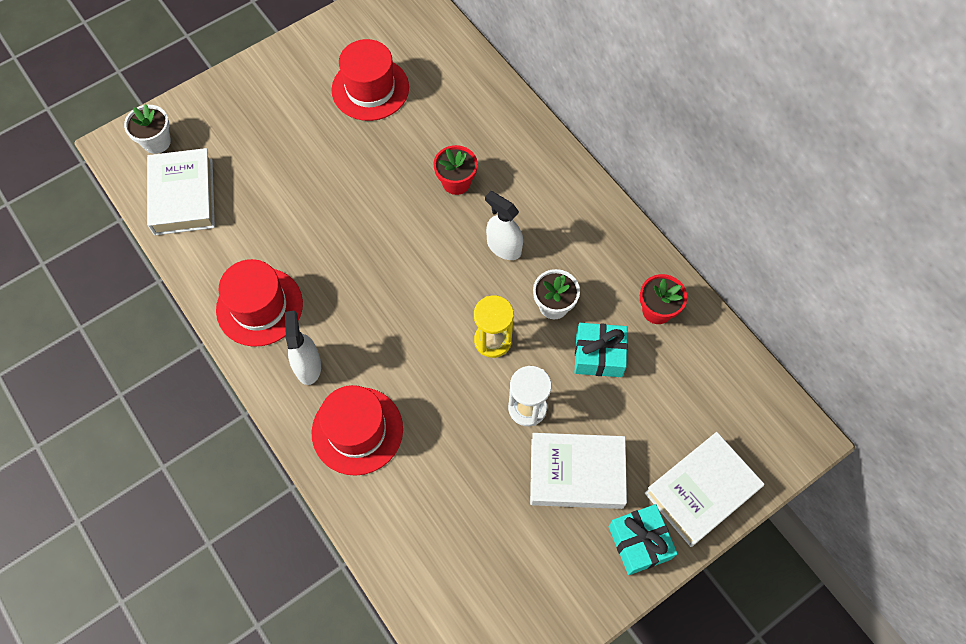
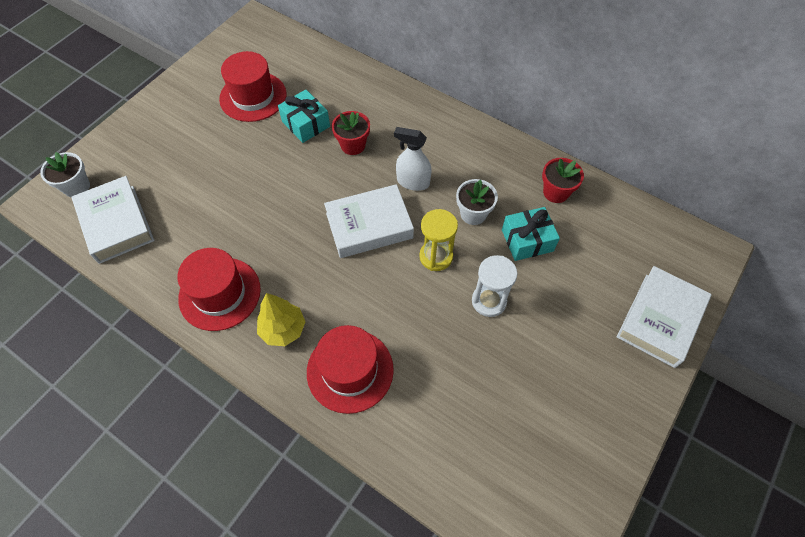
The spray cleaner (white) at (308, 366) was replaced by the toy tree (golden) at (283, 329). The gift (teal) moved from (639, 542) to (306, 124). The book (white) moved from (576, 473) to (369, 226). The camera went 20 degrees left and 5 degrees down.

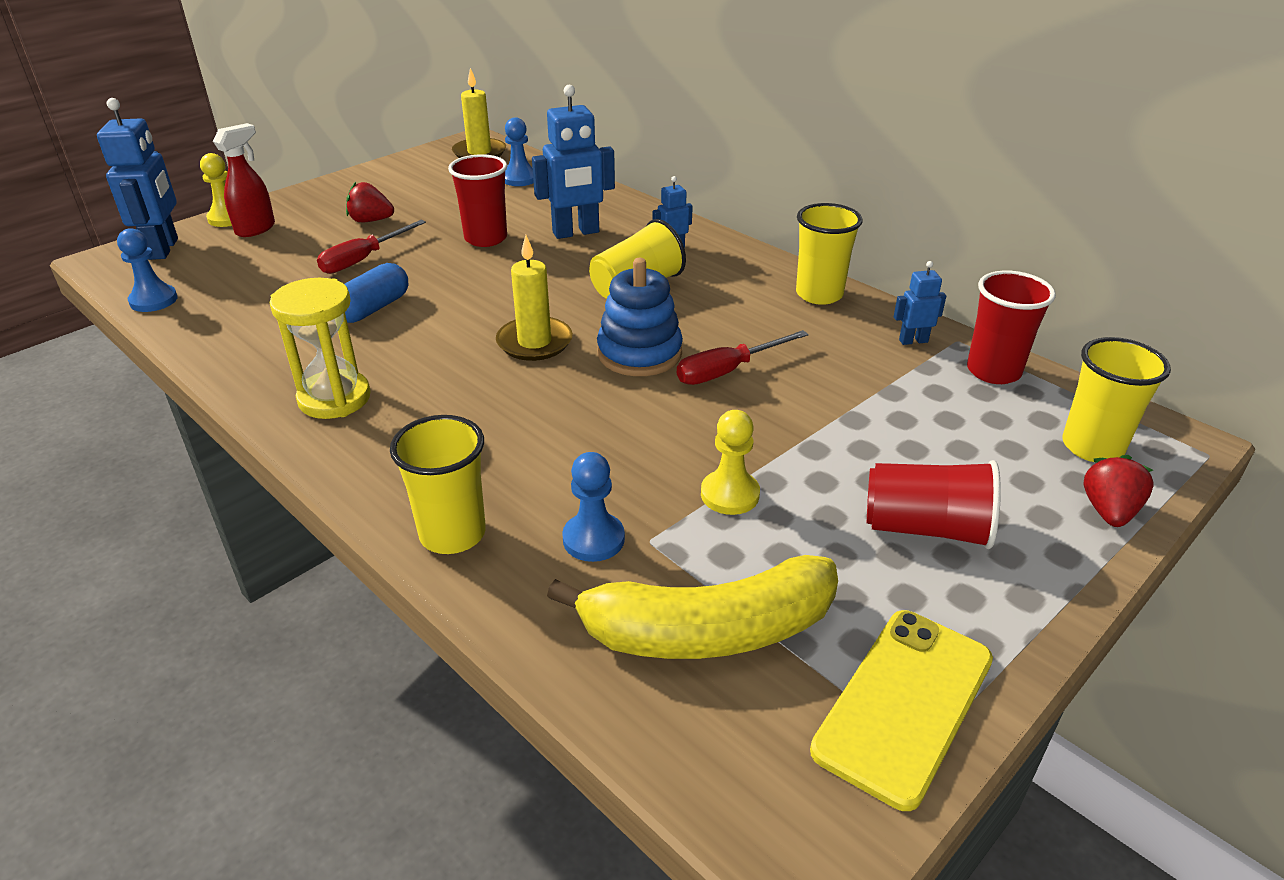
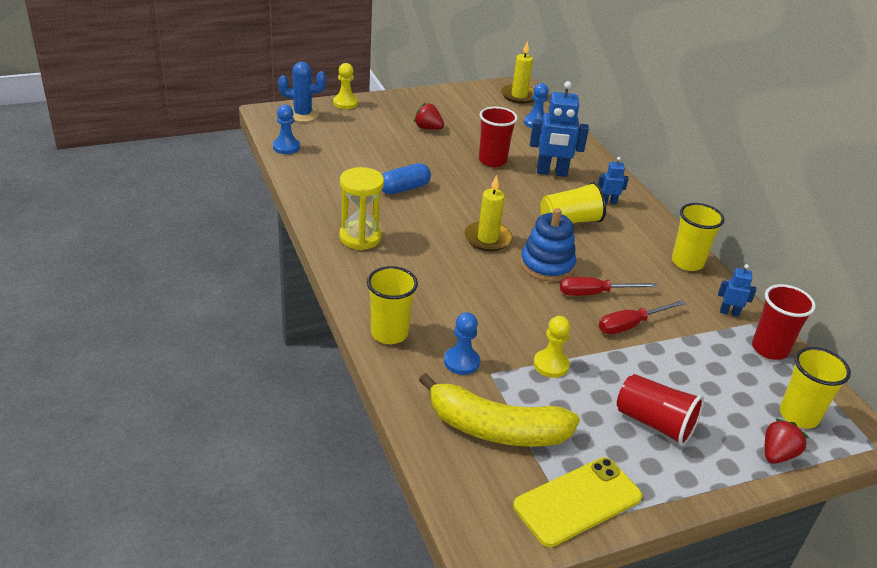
The robot (royal blue) at (164, 249) was replaced by the cactus (royal blue) at (302, 114). The flat screwdriver (scarlet) moved from (363, 259) to (630, 325). The spray cleaner (scarlet) at (256, 229) disappeared. The camera went 20 degrees right and 0 degrees up.

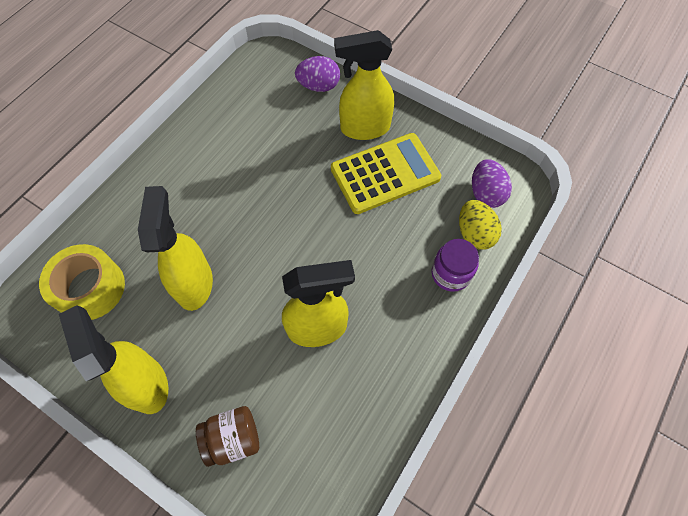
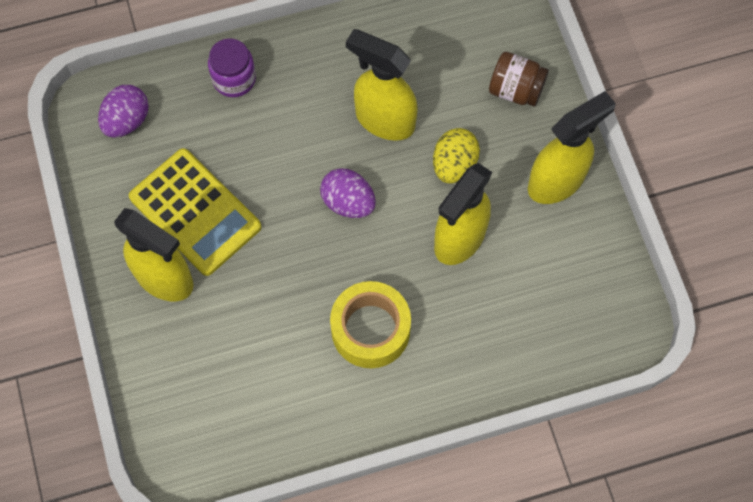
The pocket calculator (golden) at (385, 174) turned 150 degrees counterclockwise. The egg shape (violet) moved from (319, 86) to (348, 202). The sticky tape (golden) moved from (90, 288) to (370, 330). The egg shape (golden) moved from (474, 234) to (454, 164). The spray cleaner (golden) at (146, 383) turned 135 degrees counterclockwise. The camera went 140 degrees left and 5 degrees up.

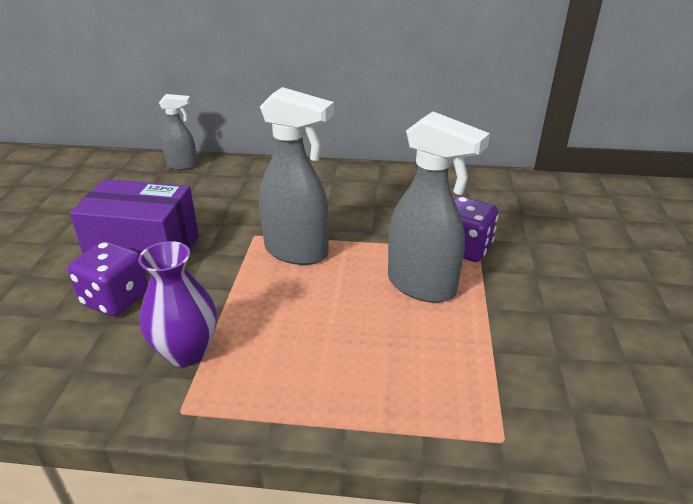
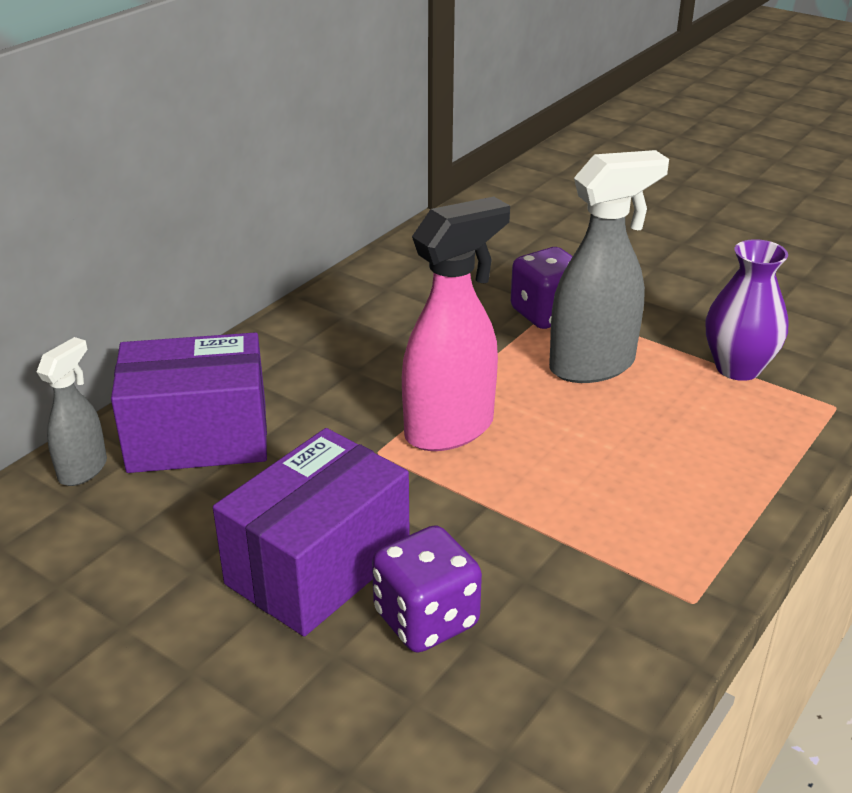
The box (violet) at (198, 438) appeared. The spray cleaner (grey) at (297, 252) became the spray cleaner (rosy) at (450, 429). The vase (violet) moved from (186, 352) to (738, 368). The camera went 60 degrees left and 0 degrees up.

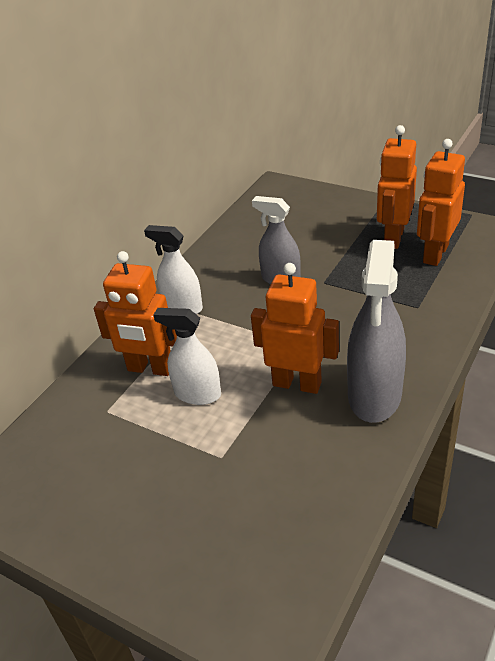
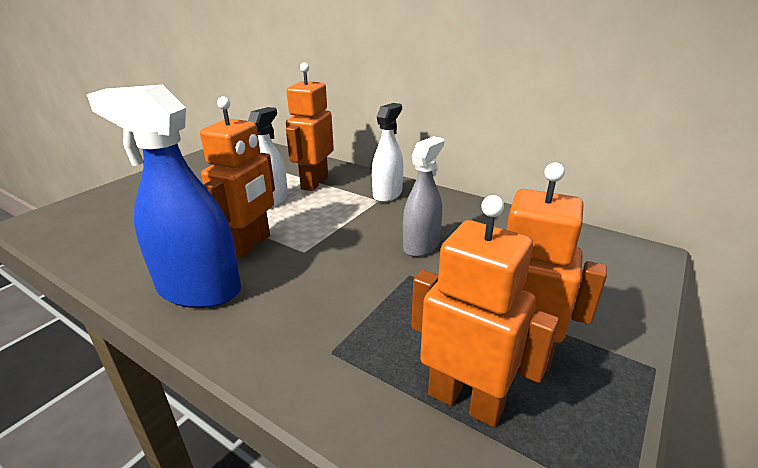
The spray cleaner (grey) at (374, 395) became the spray cleaner (royal blue) at (199, 290). The camera went 90 degrees right and 10 degrees down.

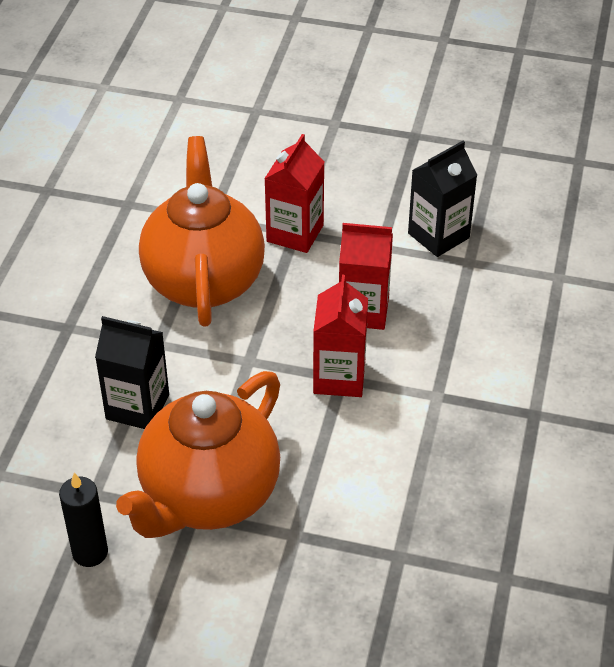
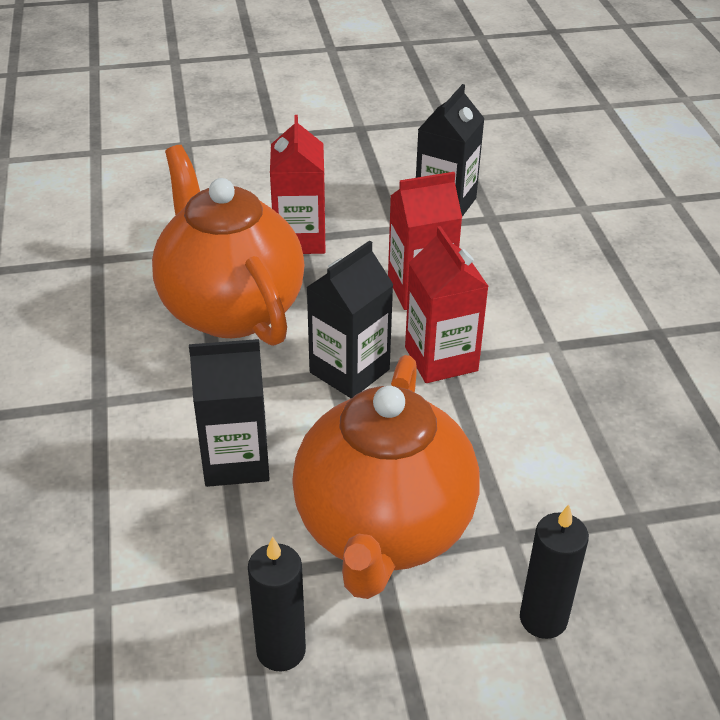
The carton (jet-black) at (349, 371) appeared. The candle (jet-black) at (543, 619) appeared. The camera went 25 degrees left and 5 degrees down.

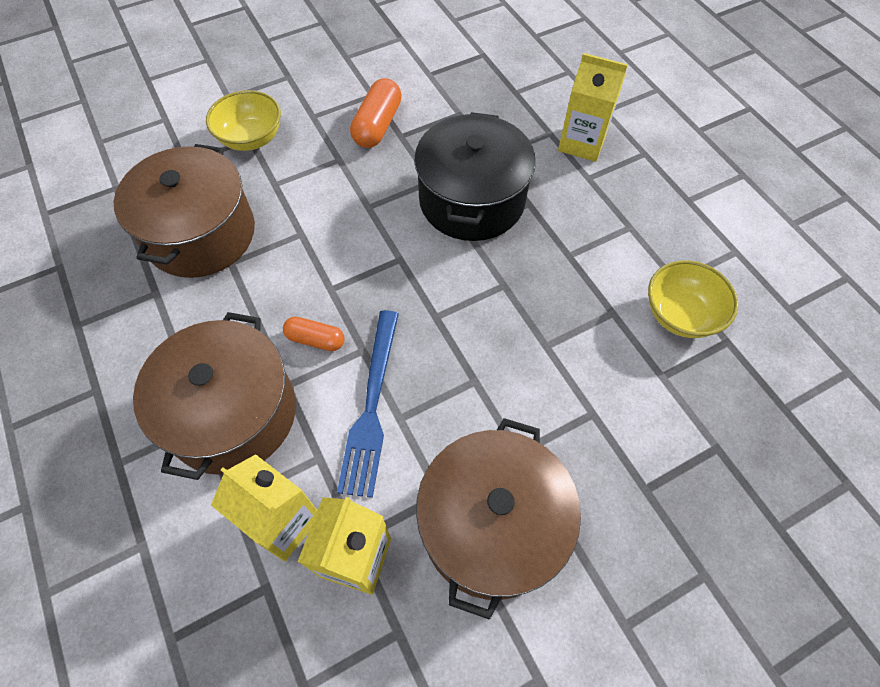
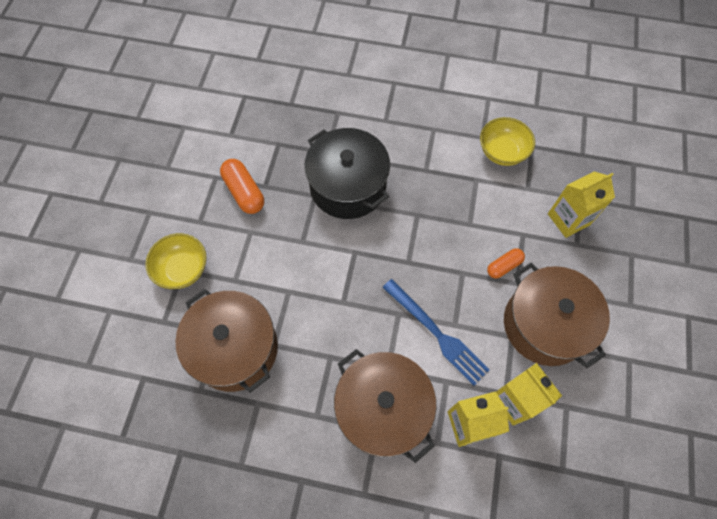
The pill shape (orange-coloured) moved from (315, 339) to (504, 266). The carton (golden) moved from (582, 143) to (568, 219). The camera went 50 degrees left and 5 degrees up.

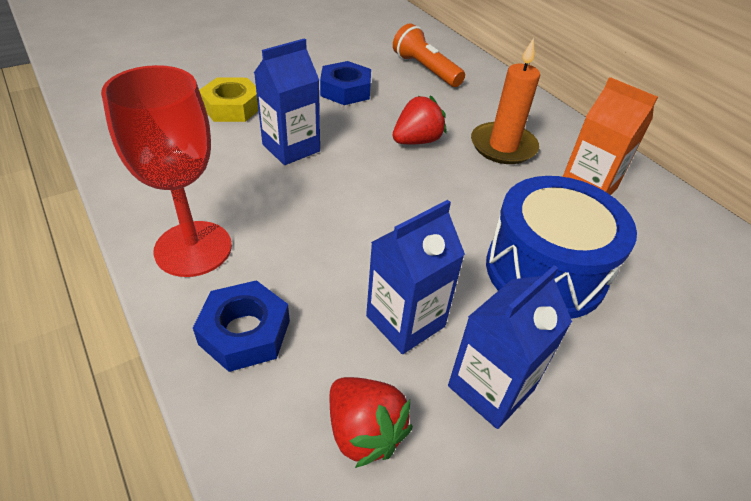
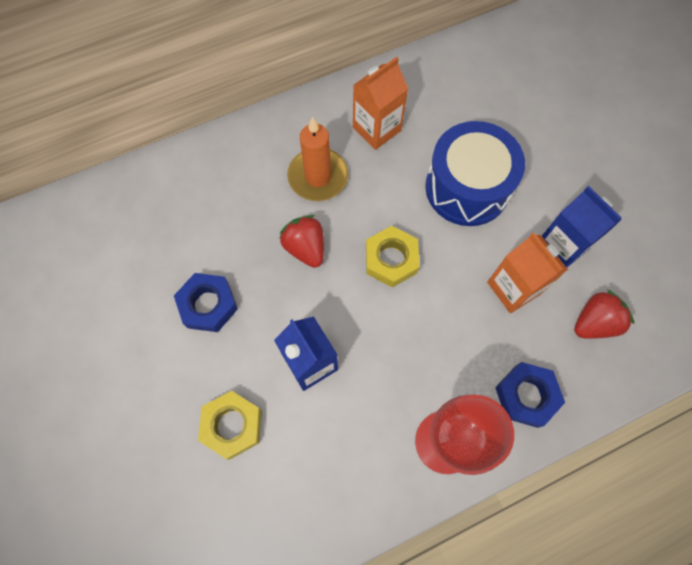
The hexagon nut (golden) at (391, 259) appeared. The carton (royal blue) at (405, 321) became the carton (orange-coloured) at (513, 288). The flashlight (orange-coloured) at (426, 69) disappeared. The camera went 80 degrees left and 25 degrees up.

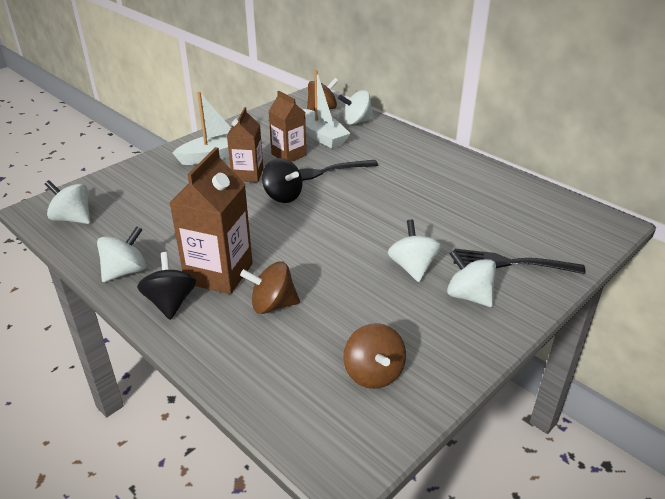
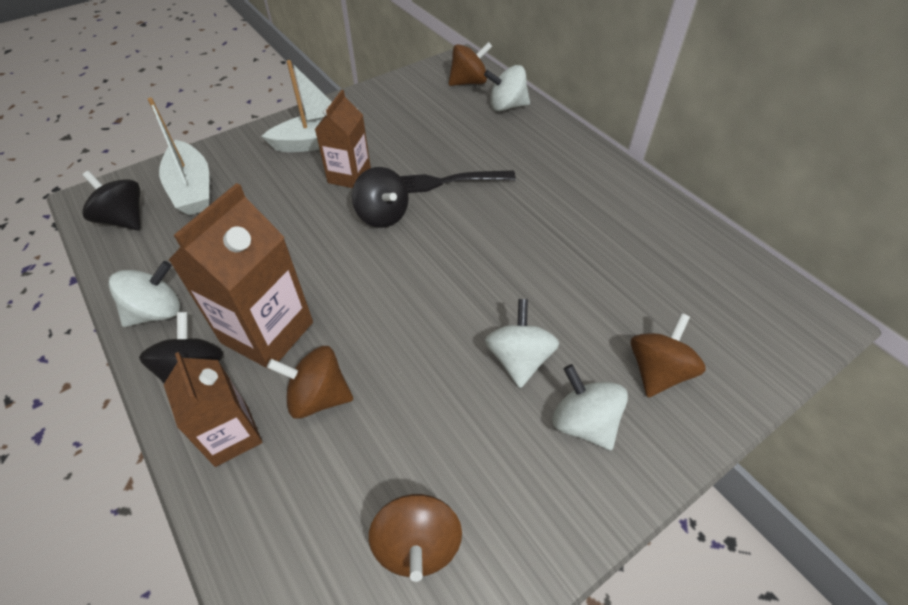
The whirligig (white) at (73, 219) became the whirligig (jet-black) at (124, 219). The sailboat (white) moved from (321, 136) to (192, 189). The carton (russet) moved from (288, 155) to (231, 435). The table fork (jet-black) at (511, 263) was replaced by the whirligig (russet) at (657, 371). The camera went 10 degrees right and 15 degrees up.

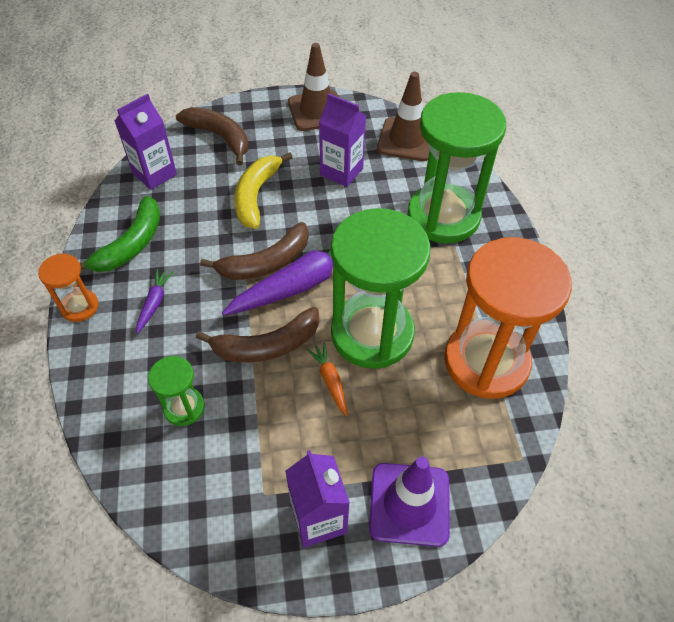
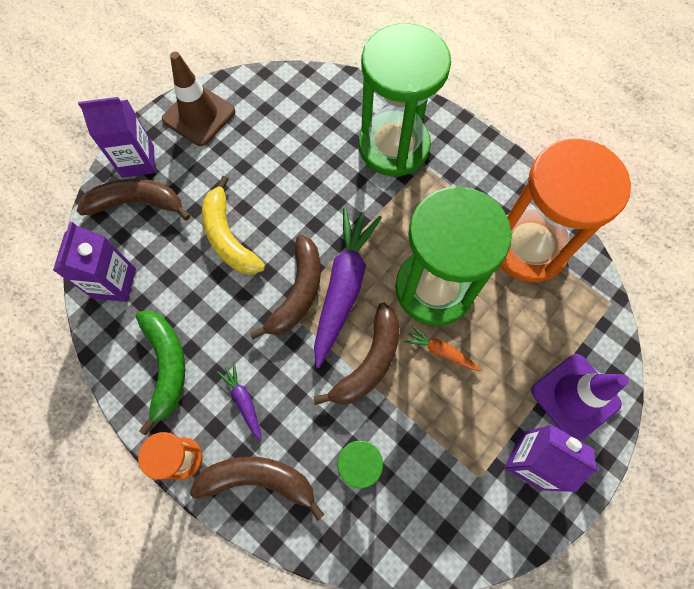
The carton (violet) moved from (341, 171) to (138, 161). The toy banana (russet) at (258, 480) appeared. The road cone (russet) at (406, 139) disappeared. The camera went 40 degrees left and 15 degrees up.

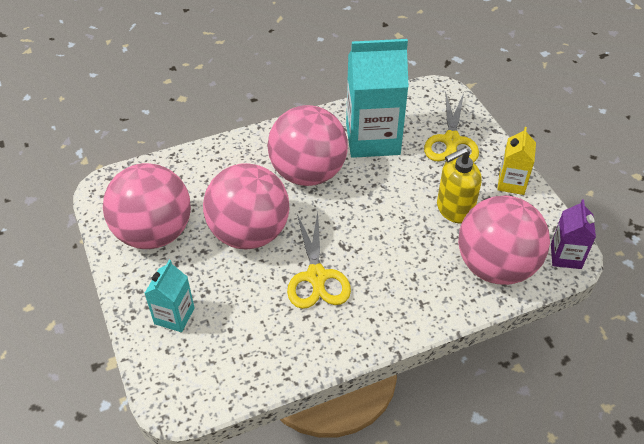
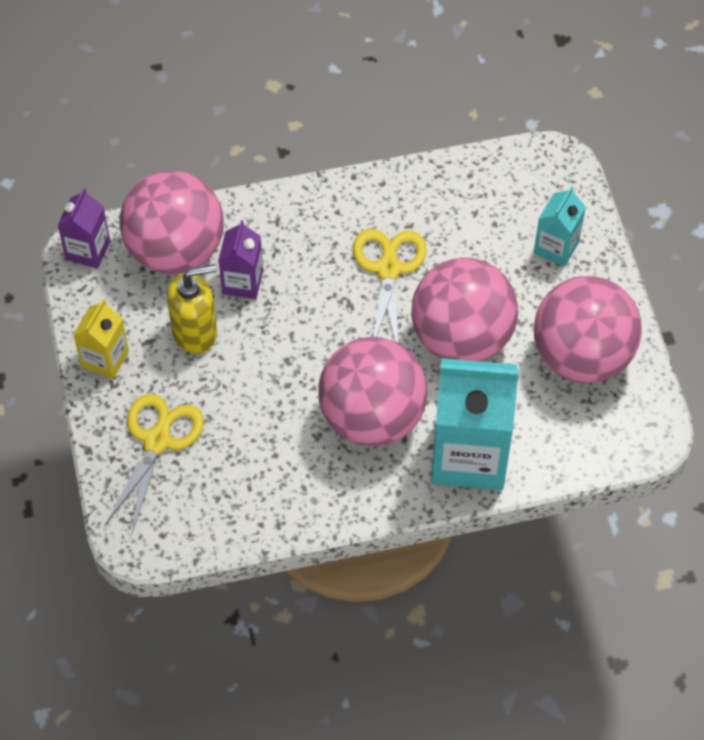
The carton (violet) at (242, 282) appeared. The carton (teal) moved from (372, 139) to (469, 455). The camera went 170 degrees left and 10 degrees up.

